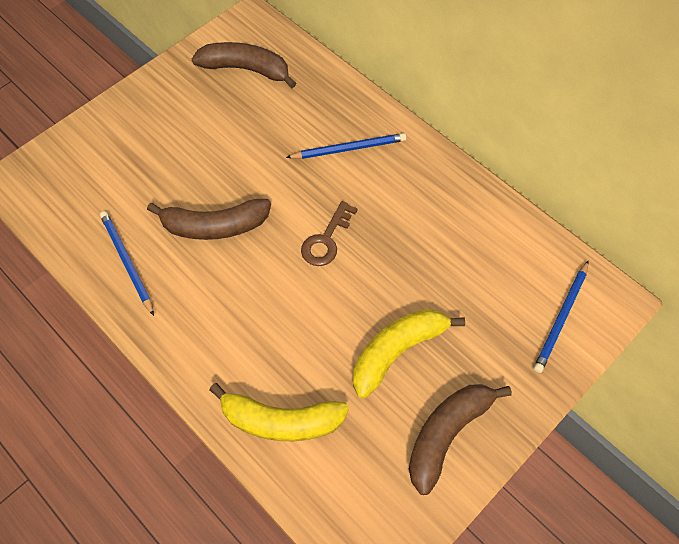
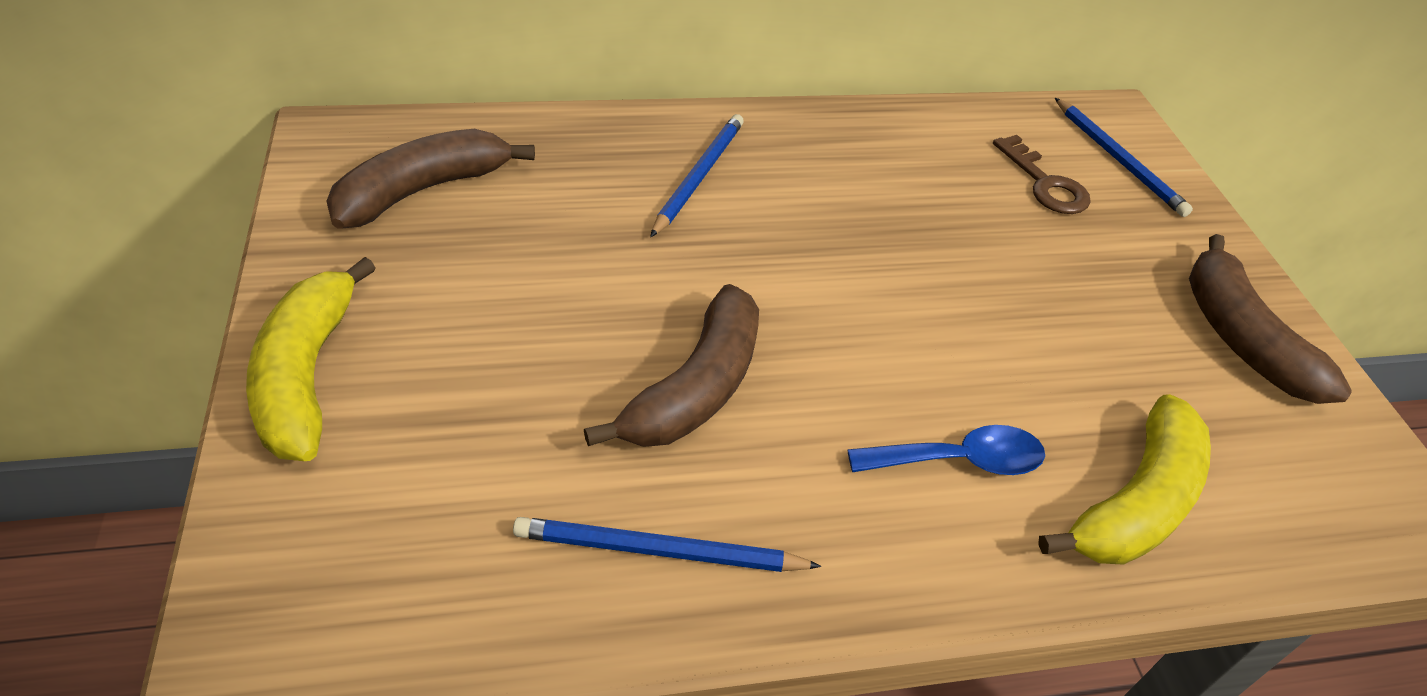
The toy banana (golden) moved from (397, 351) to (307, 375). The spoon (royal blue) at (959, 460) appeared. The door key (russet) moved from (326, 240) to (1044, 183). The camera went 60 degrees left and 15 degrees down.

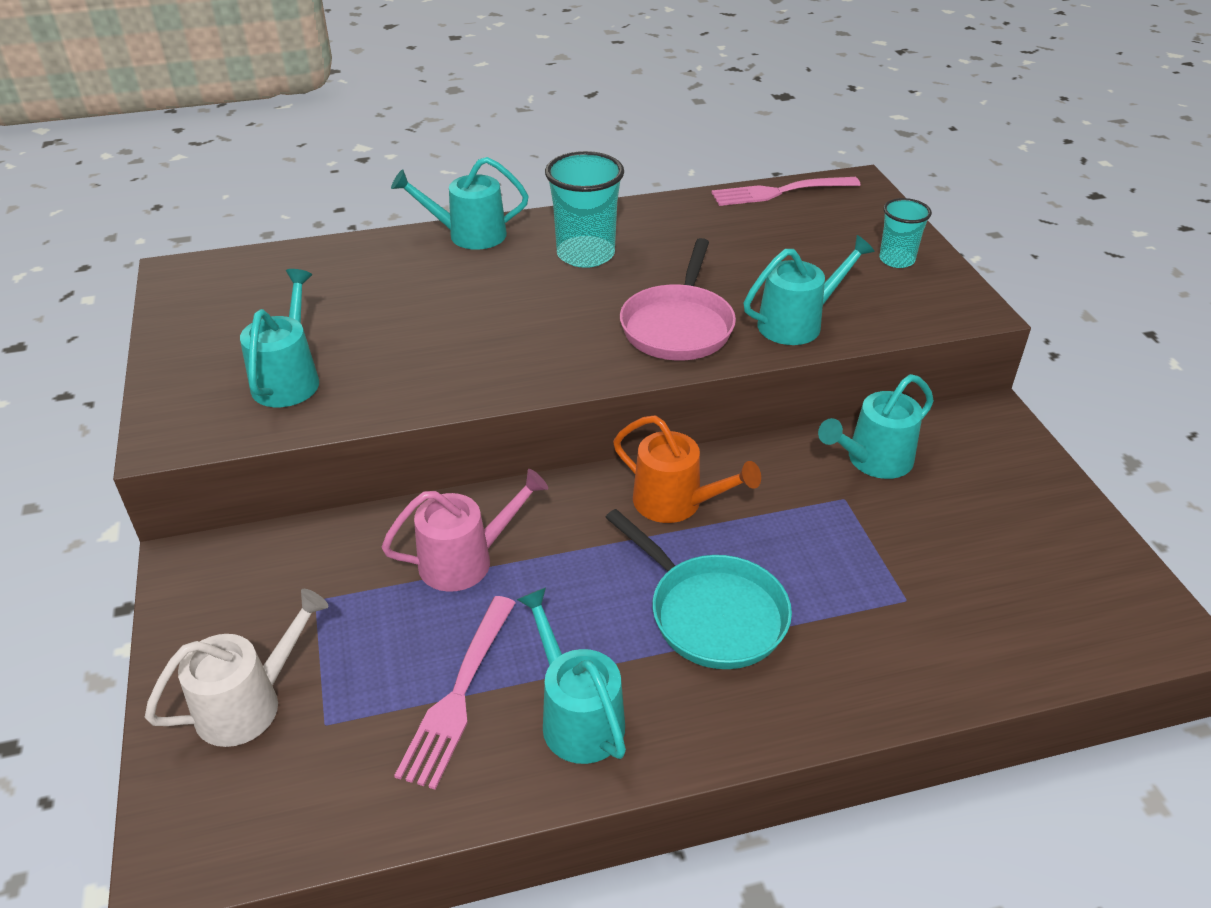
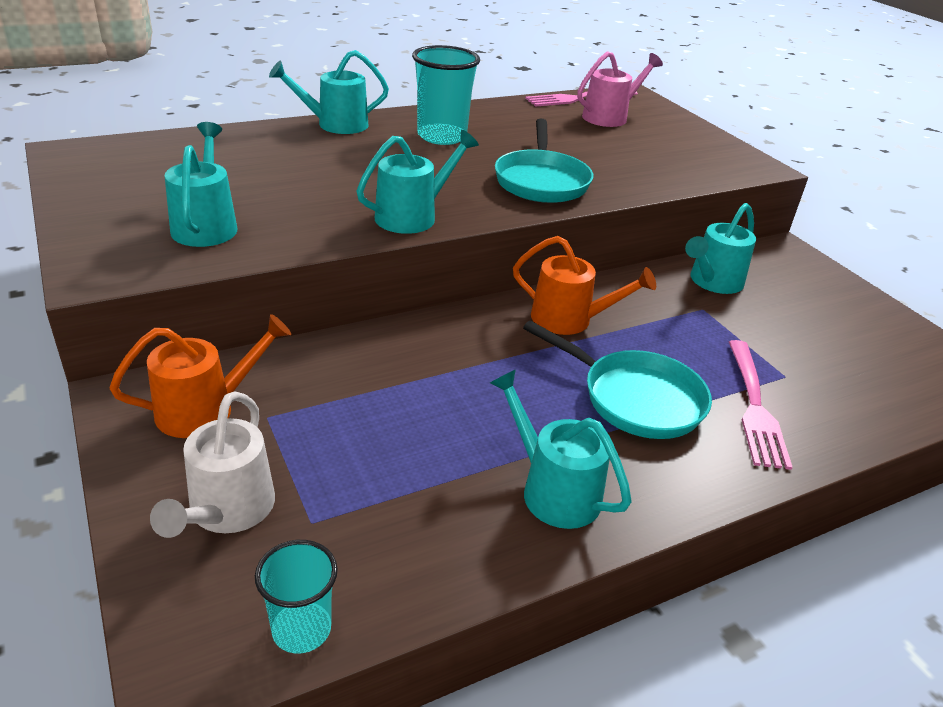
The watering pot (orange-coloured) at (206, 409) appeared. The watering pot (white) at (249, 703) turned 150 degrees clockwise. The beaker (teal) moved from (896, 260) to (301, 629). The watering pot (teal) moved from (798, 323) to (413, 216). The frying pan (rosy) at (678, 326) became the frying pan (teal) at (541, 181). The watering pot (rosy) moved from (466, 560) to (610, 117). The table fork (rosy) moved from (459, 693) to (754, 405). The camera went 15 degrees left and 5 degrees down.

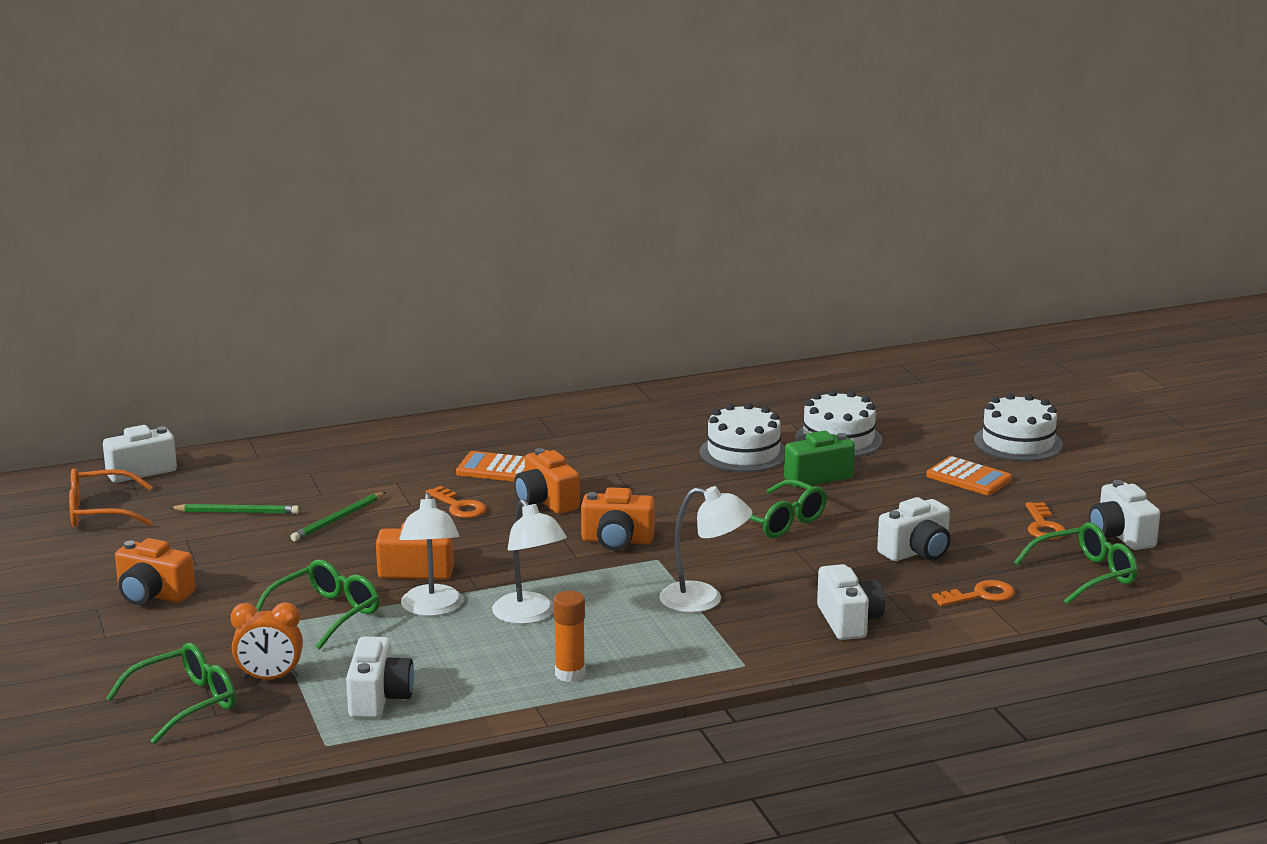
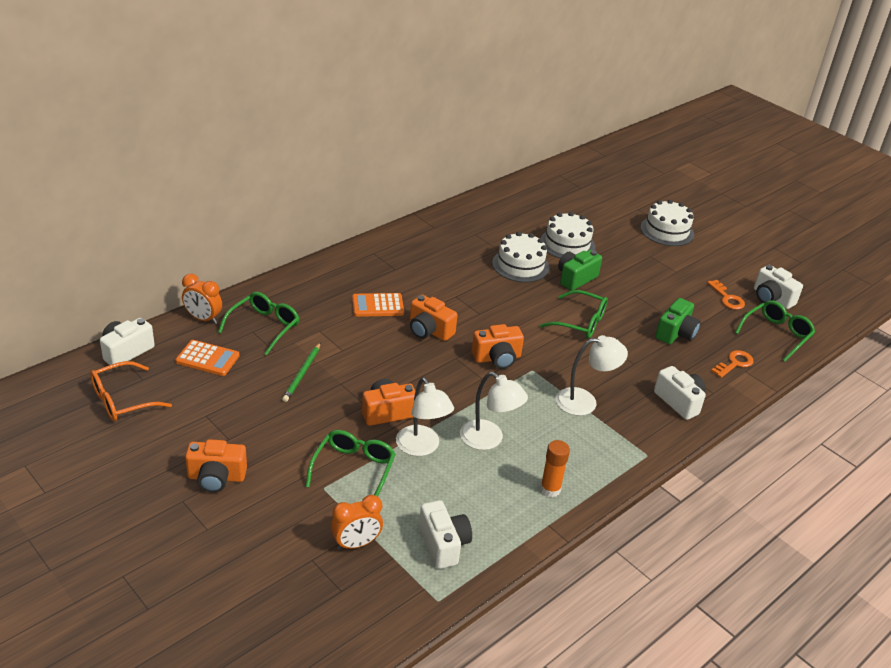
The pocket calculator (orange-coloured) moved from (968, 478) to (207, 359). The alarm clock (orange-coloured) at (203, 319) appeared. The spectacles (emerald) moved from (184, 704) to (264, 327). The camera (white) at (917, 552) became the camera (emerald) at (675, 333). The wooden pencil (emerald) at (237, 512) disappeared. The door key (orange-coloured) at (459, 506) disappeared. The camera went 25 degrees left and 15 degrees up.

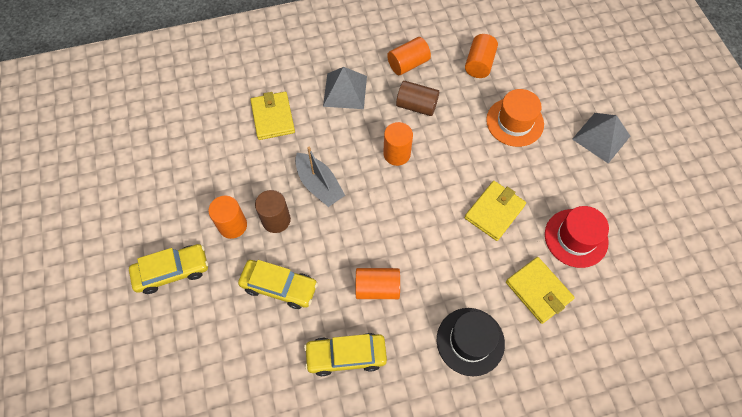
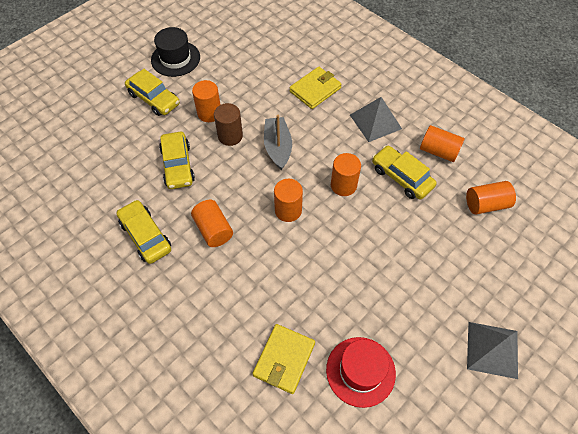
The tall hat (jet-black) moved from (470, 341) to (175, 59). The sailboat (grey) at (319, 185) turned 150 degrees clockwise. The cylinder (orange-coloured) at (288, 210) appeared. The cylinder (russet) at (416, 106) was replaced by the car (golden) at (401, 177). The billfold (golden) at (494, 212) disappeared. The tall hat (orange-coloured) at (514, 122) disappeared. The camera went 60 degrees right and 5 degrees down.

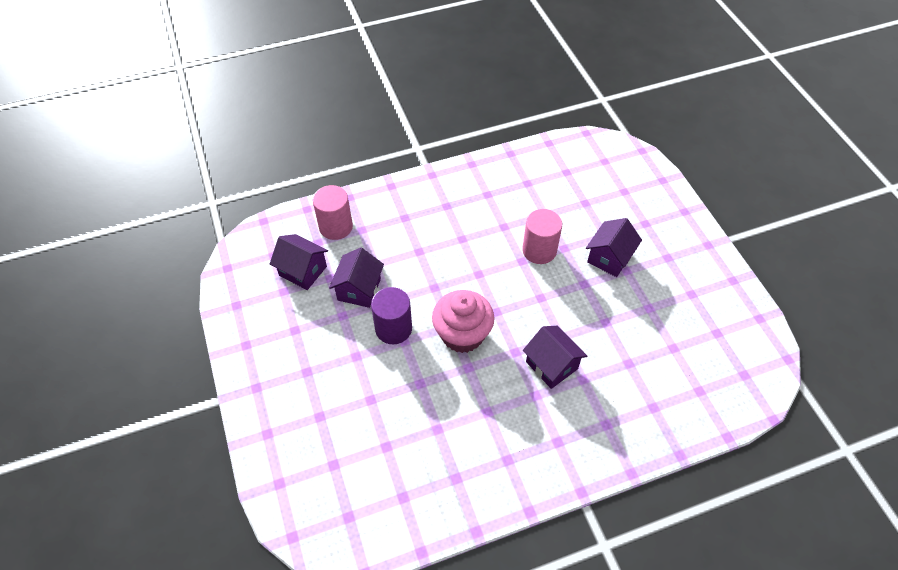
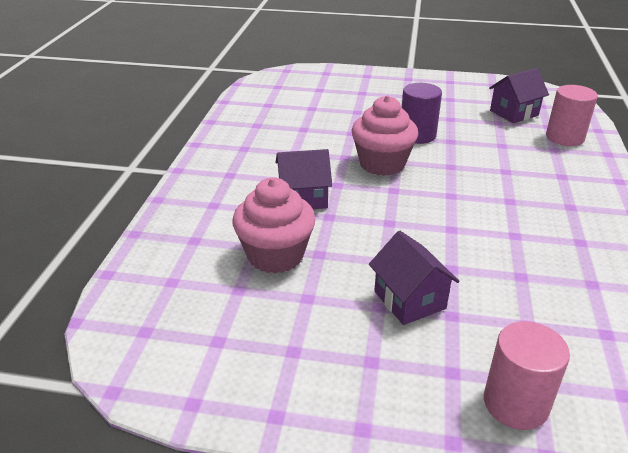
The cupcake (rosy) at (275, 255) appeared. The cylinder (rosy) moved from (539, 250) to (515, 403). The house (violet) at (359, 289) disappeared. The camera went 120 degrees right and 20 degrees down.

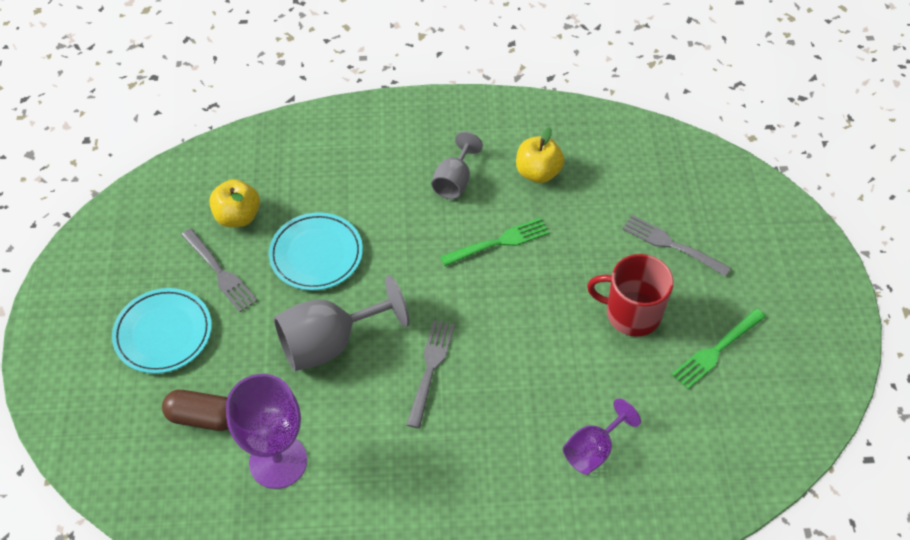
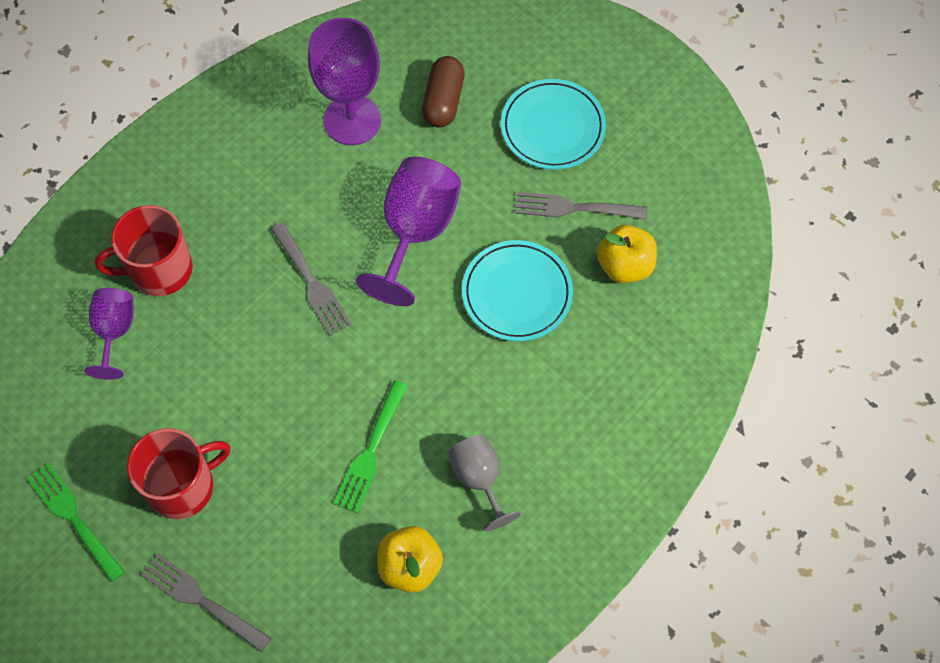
The table fork (emerald) at (717, 349) turned 45 degrees counterclockwise. The tea mug (scarlet) at (159, 270) appeared. The table fork (grey) at (672, 245) turned 135 degrees counterclockwise. The wine glass (grey) at (330, 343) became the wine glass (violet) at (415, 232). The pill shape (russet) at (203, 417) turned 45 degrees counterclockwise. The camera went 135 degrees right and 10 degrees up.

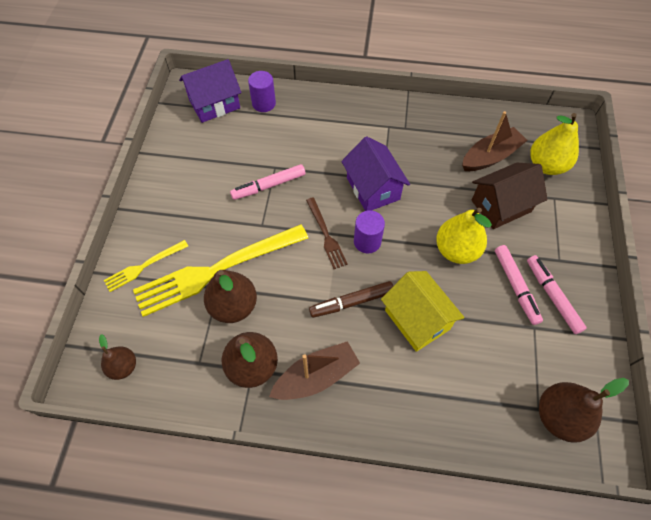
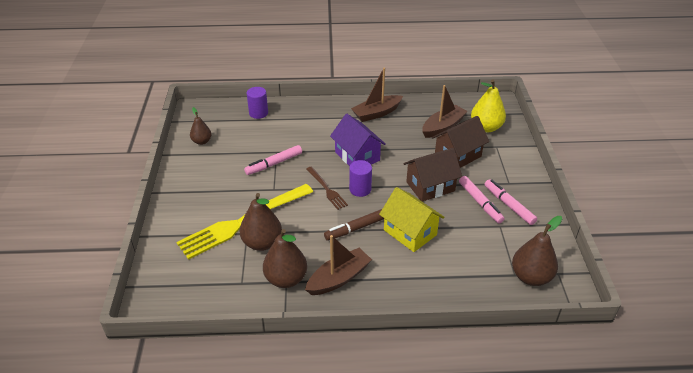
The pear fruit (russet) moved from (123, 367) to (202, 141). The sailboat (russet) at (376, 113) appeared. The pear fruit (golden) at (456, 250) was replaced by the house (russet) at (430, 186). The table fork (golden) at (144, 266) disappeared. The house (violet) at (214, 104) disappeared. The camera went 10 degrees left and 20 degrees down.

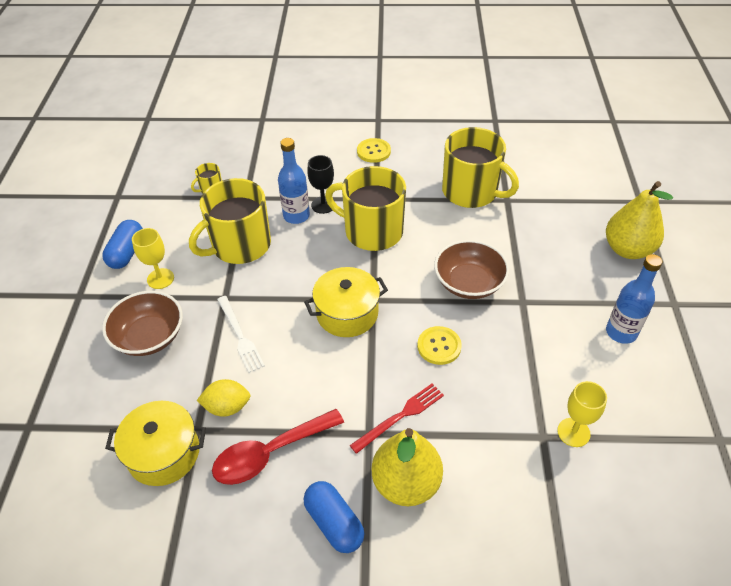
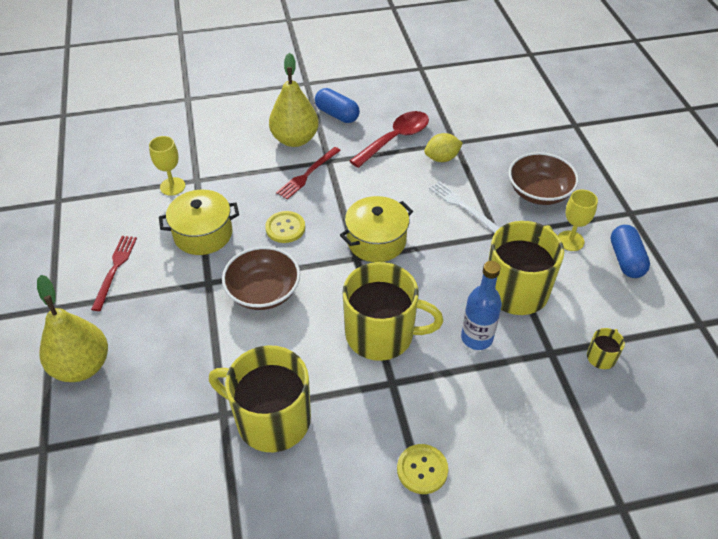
The flask (royal blue) at (621, 332) was replaced by the table fork (scarlet) at (115, 269). The pot (golden) moved from (164, 453) to (203, 234). The wine glass (jet-black) at (323, 205) disappeared. The camera went 165 degrees right and 0 degrees up.

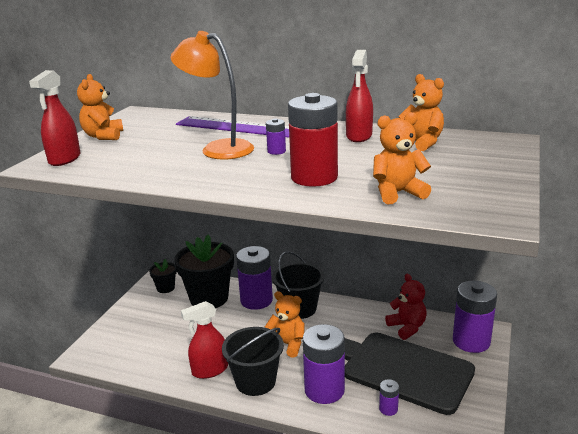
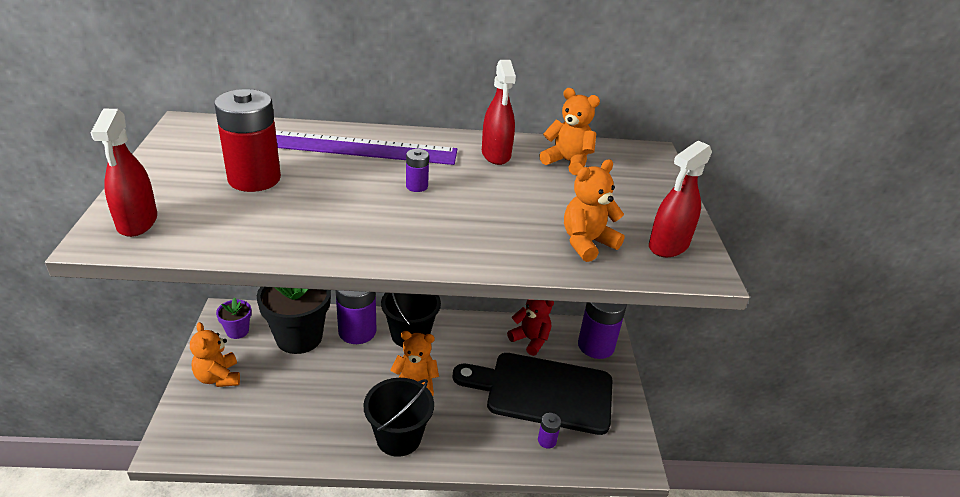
The teddy bear (orange-coloured) moved from (103, 136) to (218, 377). The AA battery (scarlet) moved from (314, 177) to (254, 179). The potted plant (jet-black) at (165, 288) became the potted plant (violet) at (237, 331). The spray cleaner (scarlet) moved from (209, 370) to (668, 246). The reading lamp (orange-coloured) at (218, 149) disappeared. The AA battery (violet) at (324, 390) disappeared. The camera went 25 degrees left and 10 degrees up.

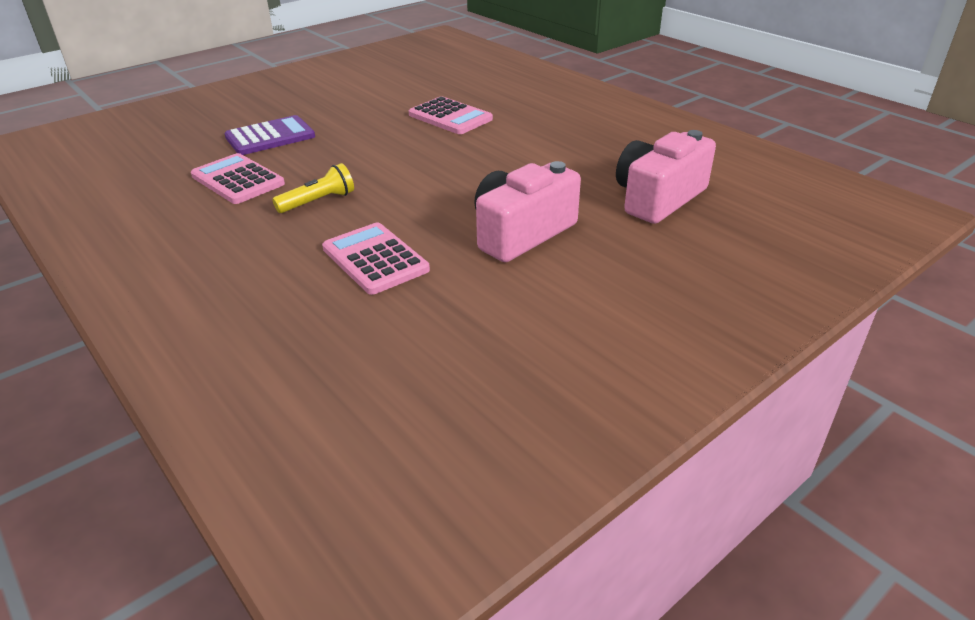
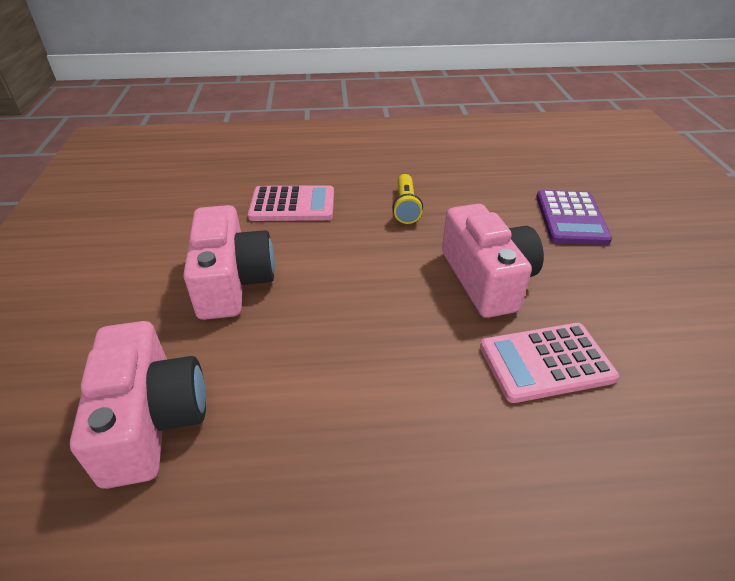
The camera (rosy) at (487, 279) appeared. The pocket calculator (rosy) at (237, 180) disappeared. The camera went 125 degrees right and 5 degrees up.

